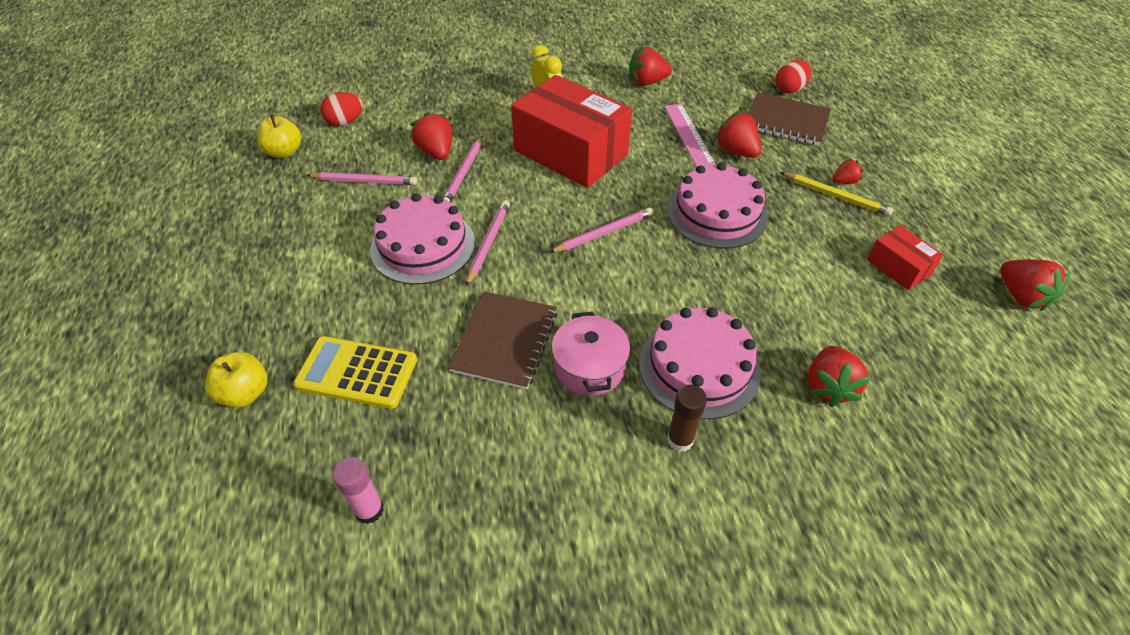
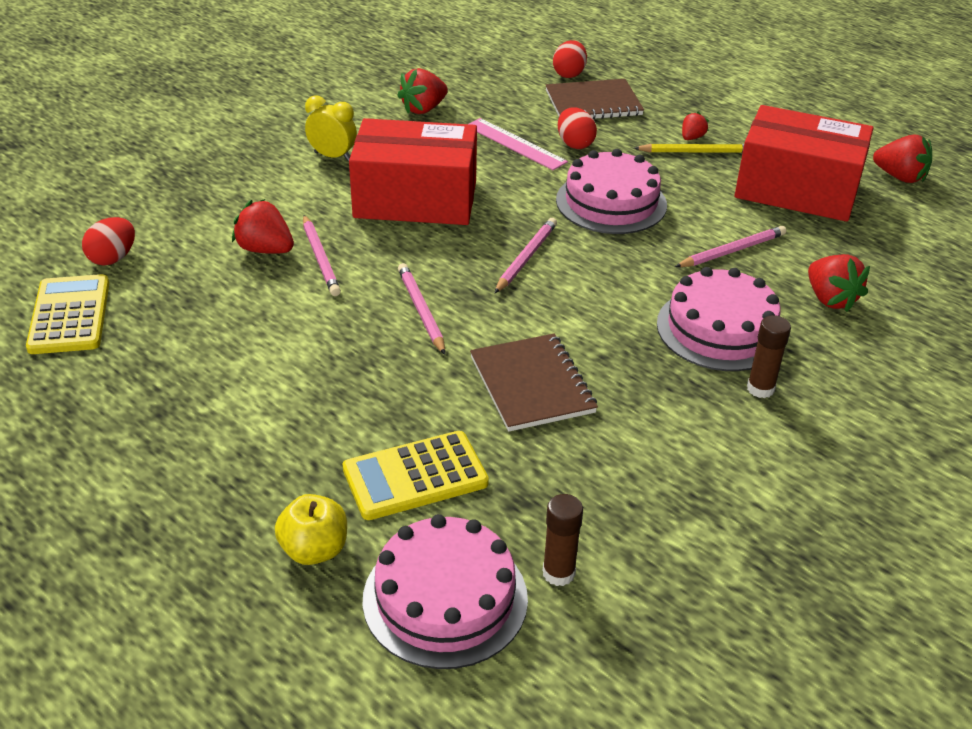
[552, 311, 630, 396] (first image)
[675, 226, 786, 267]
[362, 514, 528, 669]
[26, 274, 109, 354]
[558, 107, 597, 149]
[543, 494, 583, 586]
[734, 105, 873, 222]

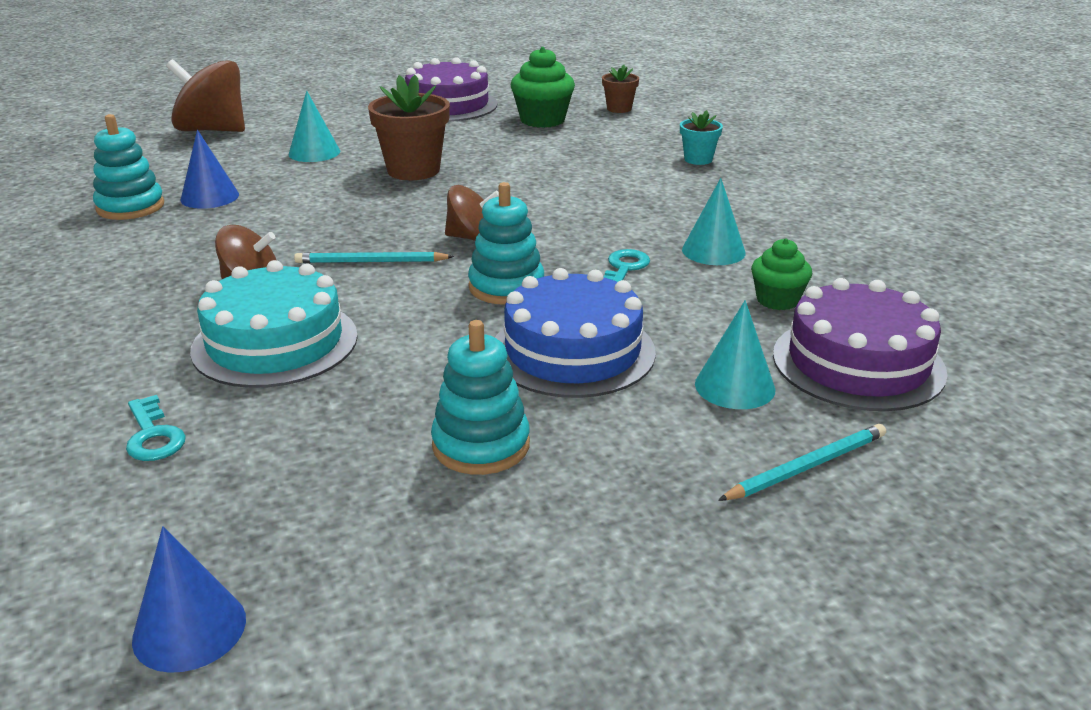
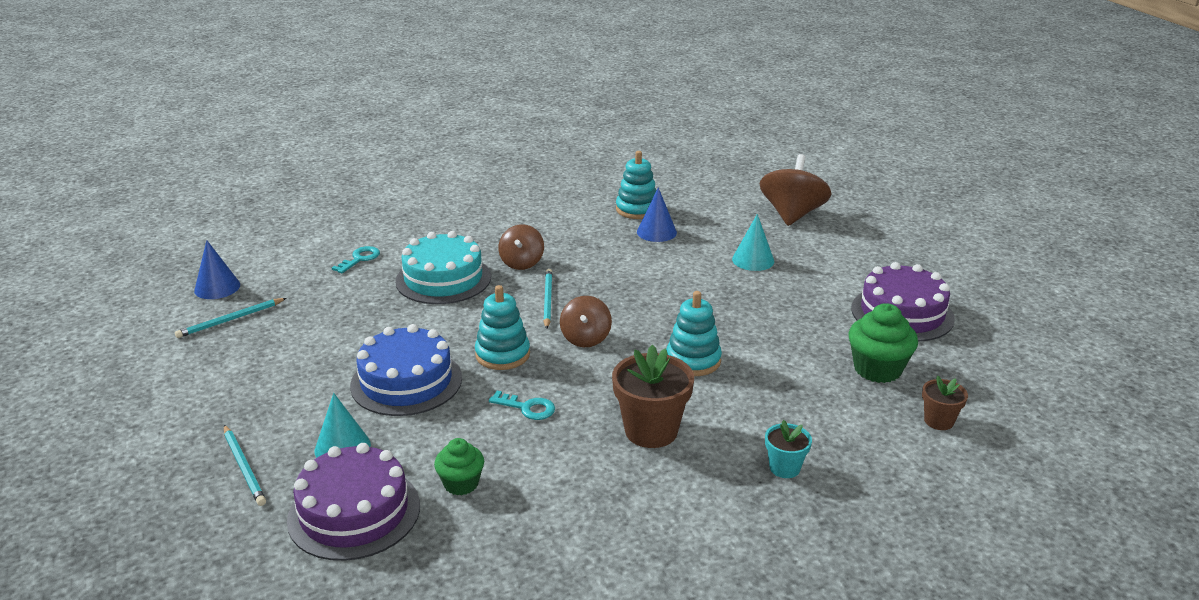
[682, 178, 746, 265] (first image)
[175, 298, 286, 338]
[612, 345, 694, 448]
[666, 291, 722, 376]
[332, 246, 380, 273]

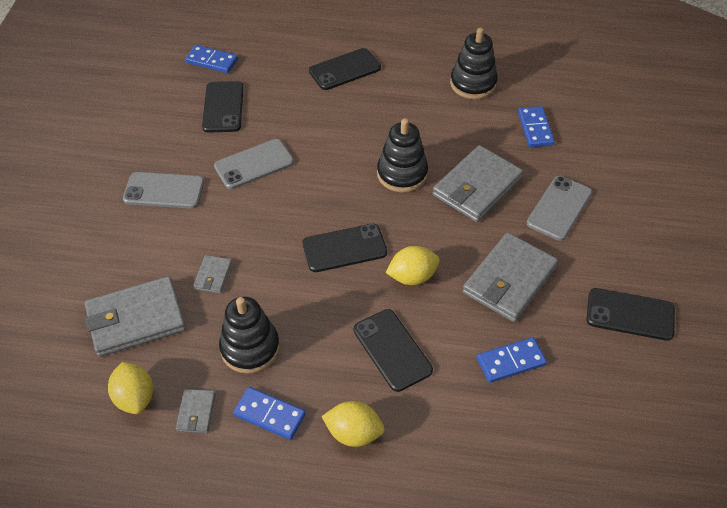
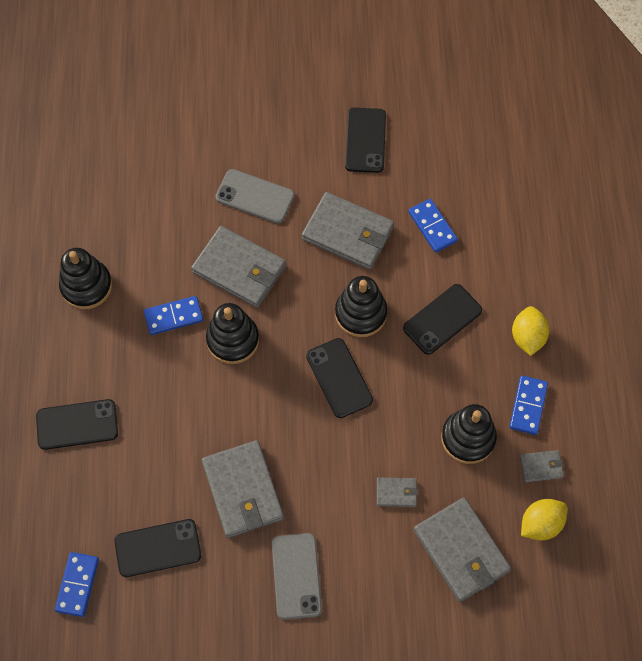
[144, 296, 203, 335]
[202, 440, 284, 538]
[335, 276, 388, 337]
[36, 399, 118, 450]

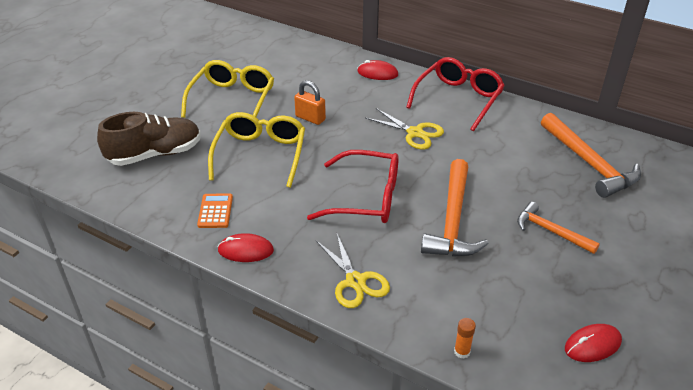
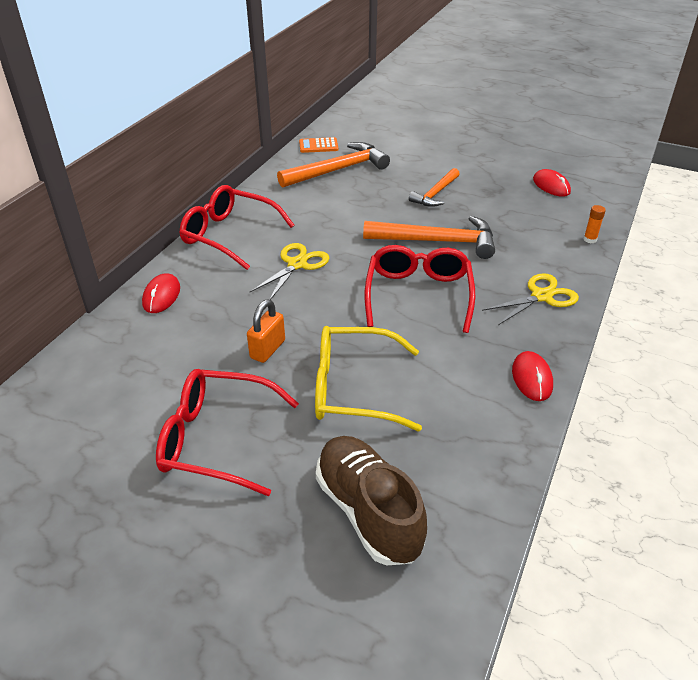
[299, 137, 338, 153]
[156, 369, 299, 496]

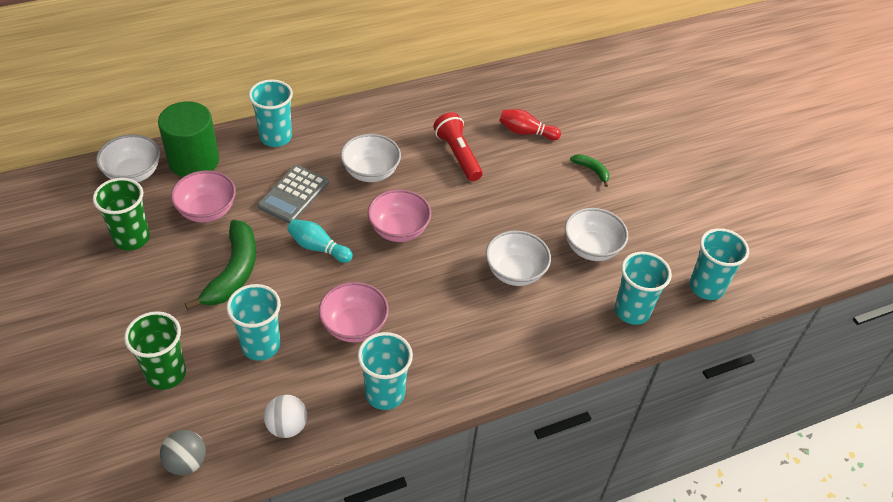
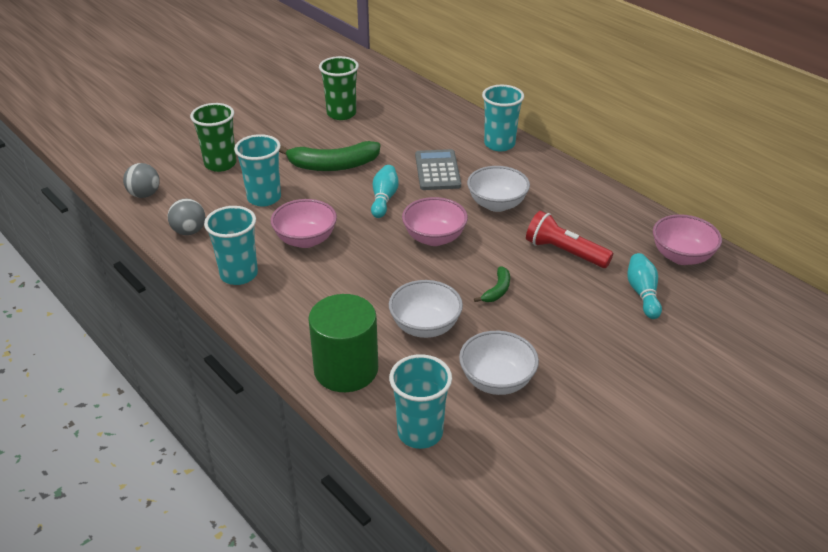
[96, 134, 160, 182] (first image)
[690, 228, 749, 300] (first image)
[308, 294, 378, 392]
[653, 214, 722, 265]
[474, 266, 510, 302]
[168, 199, 205, 235]
[627, 253, 662, 319]
[415, 149, 461, 190]
[526, 211, 613, 268]

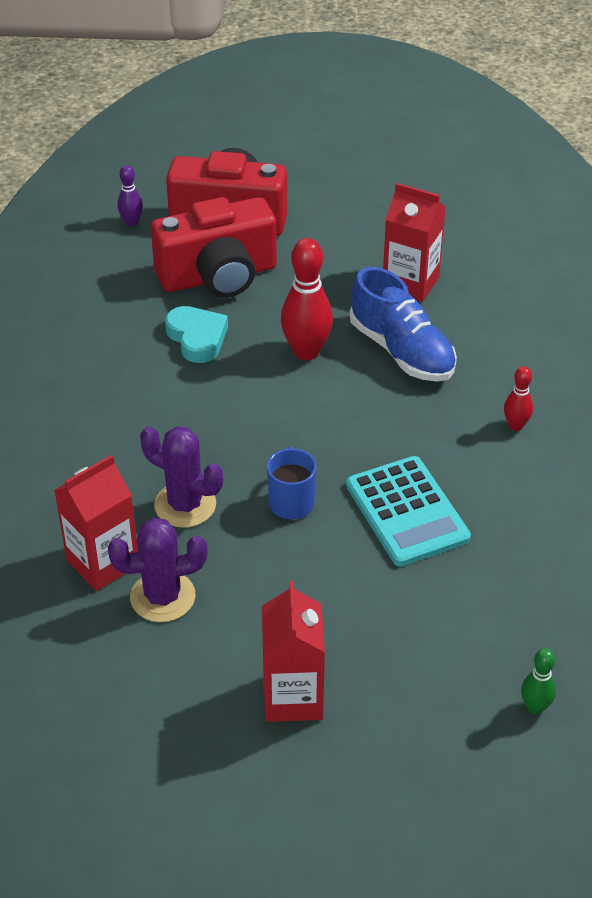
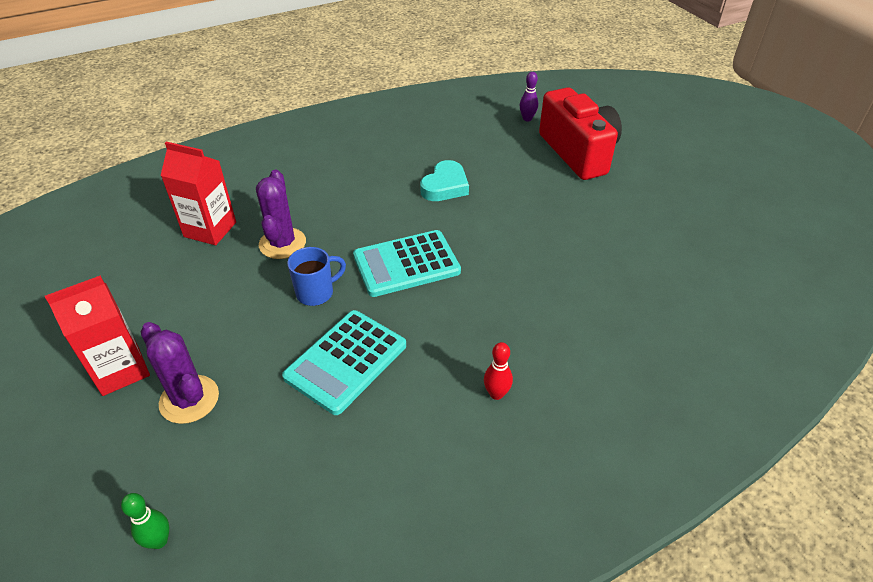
[151, 197, 277, 298] (first image)
[281, 238, 333, 360] (first image)
[350, 267, 457, 382] (first image)
[383, 183, 446, 302] (first image)
[353, 230, 461, 297]
[141, 322, 219, 424]

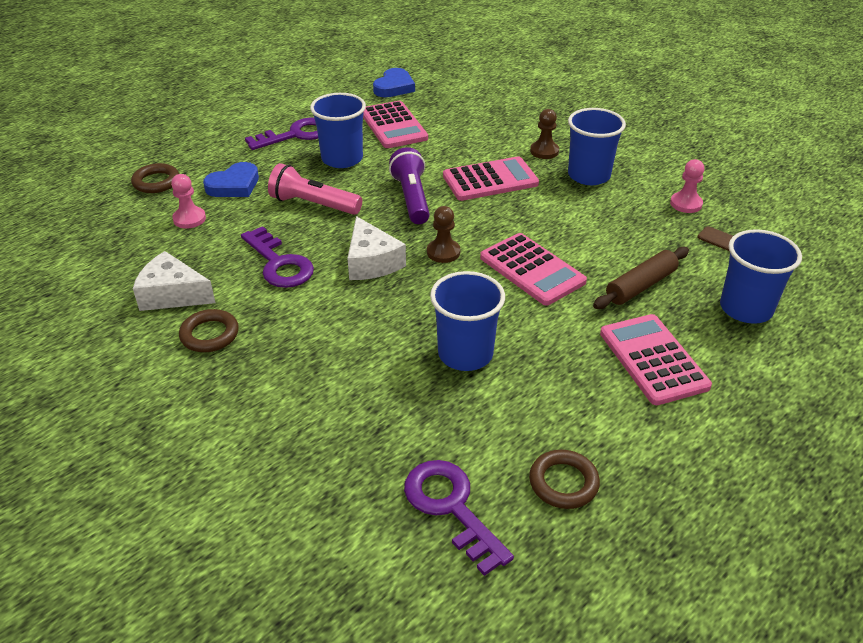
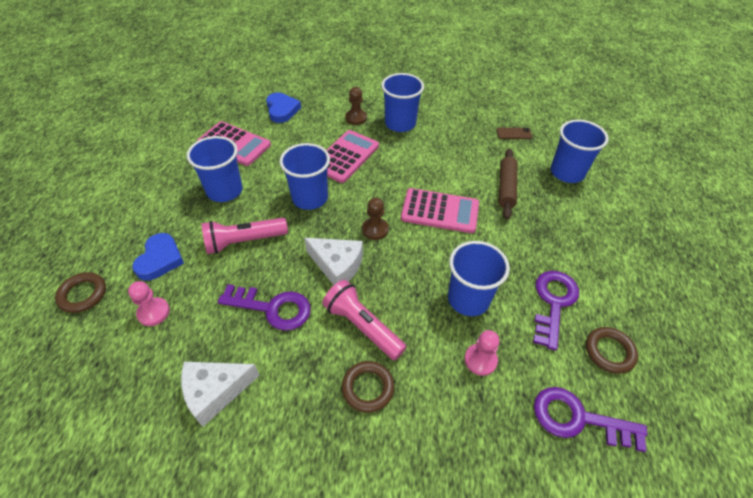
[600, 314, 712, 405] (first image)
[322, 280, 407, 360]
[342, 361, 394, 413]
[533, 271, 579, 351]
[266, 93, 301, 123]
[465, 330, 500, 376]
[279, 143, 330, 210]

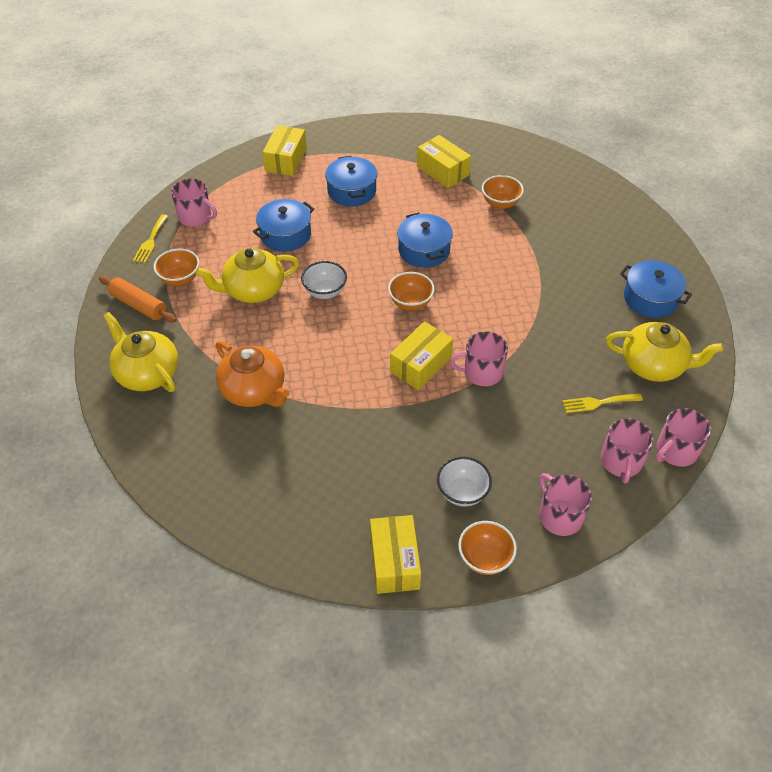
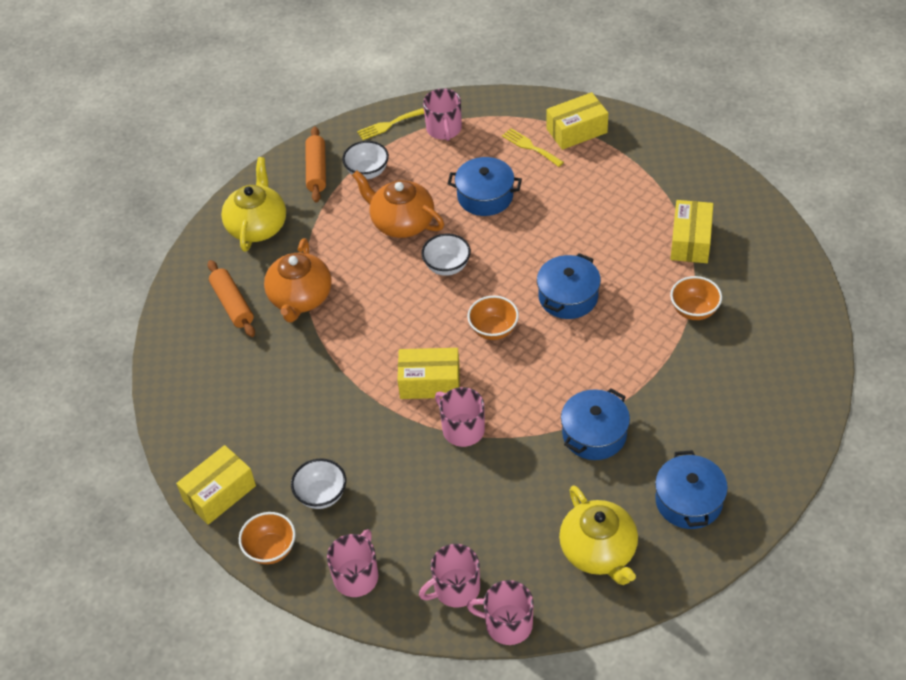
[208, 260, 255, 337]
[561, 388, 630, 460]
[502, 128, 564, 167]
[342, 141, 389, 179]
[352, 170, 444, 238]

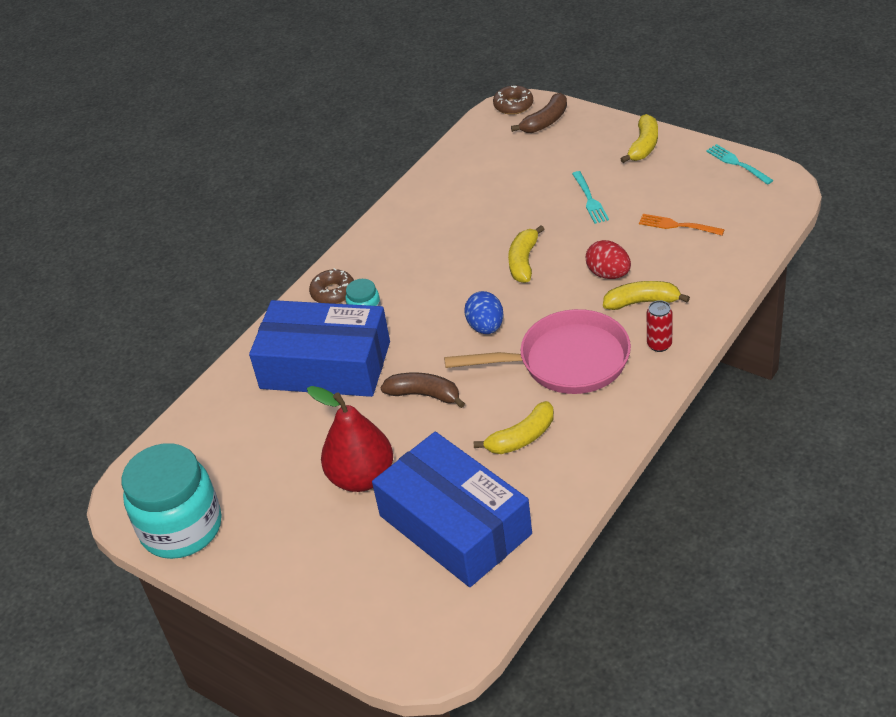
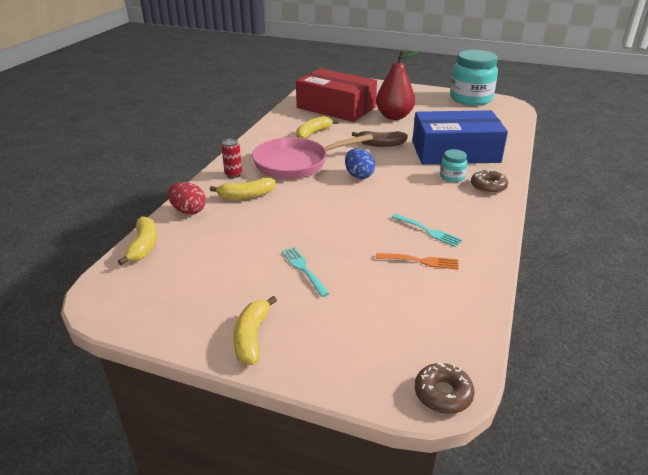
[511, 93, 567, 133] (first image)
[118, 216, 157, 266]
[168, 182, 206, 215]
[376, 253, 459, 269]
[391, 214, 462, 247]
[296, 68, 377, 122]

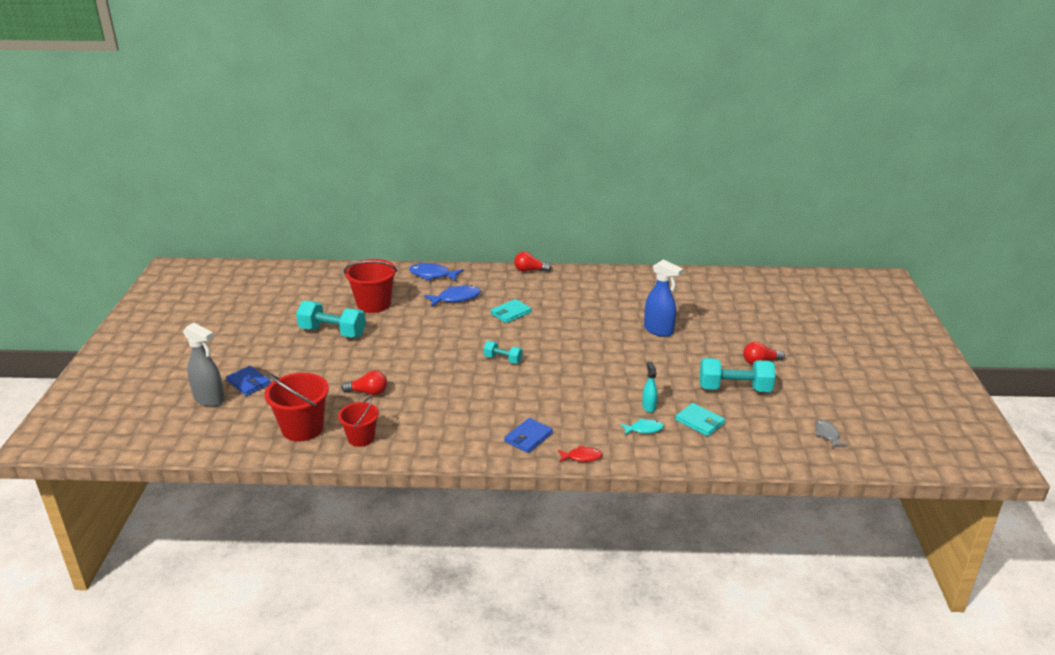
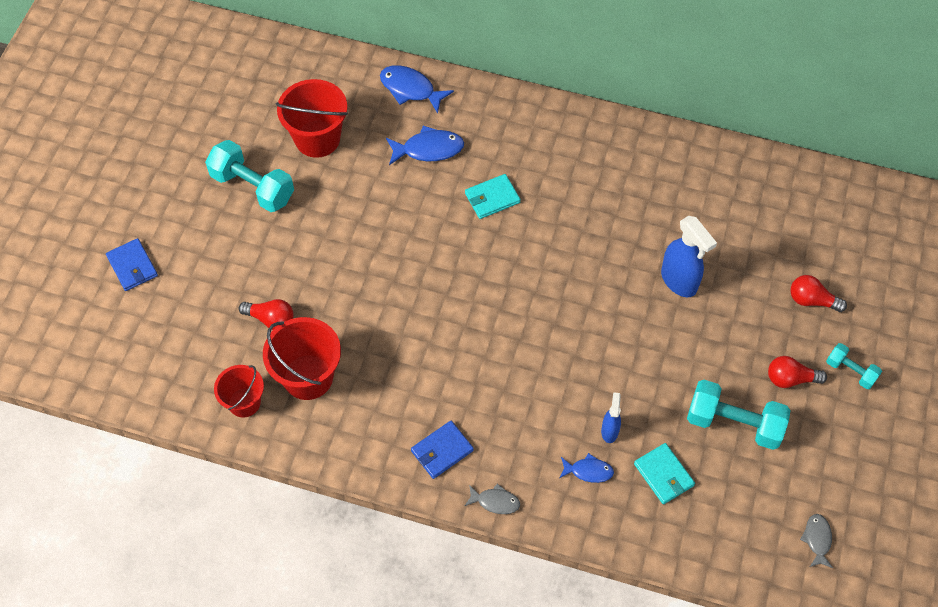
[183, 323, 225, 407] (first image)
[263, 317, 341, 400]
[826, 343, 882, 389]
[790, 275, 847, 312]
[465, 483, 520, 514]
[560, 453, 614, 483]
[601, 392, 621, 443]

